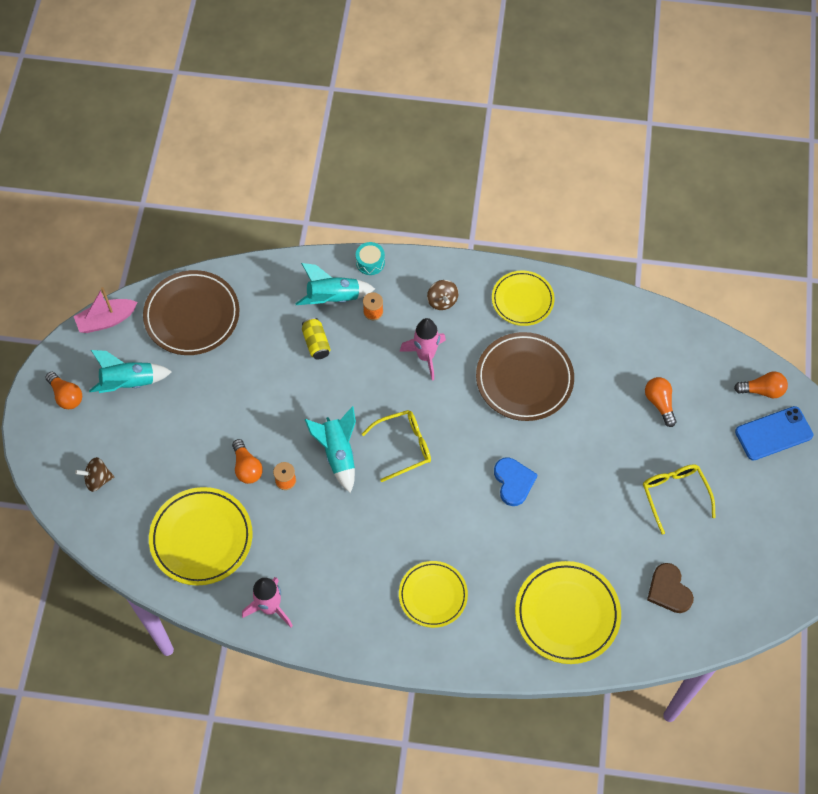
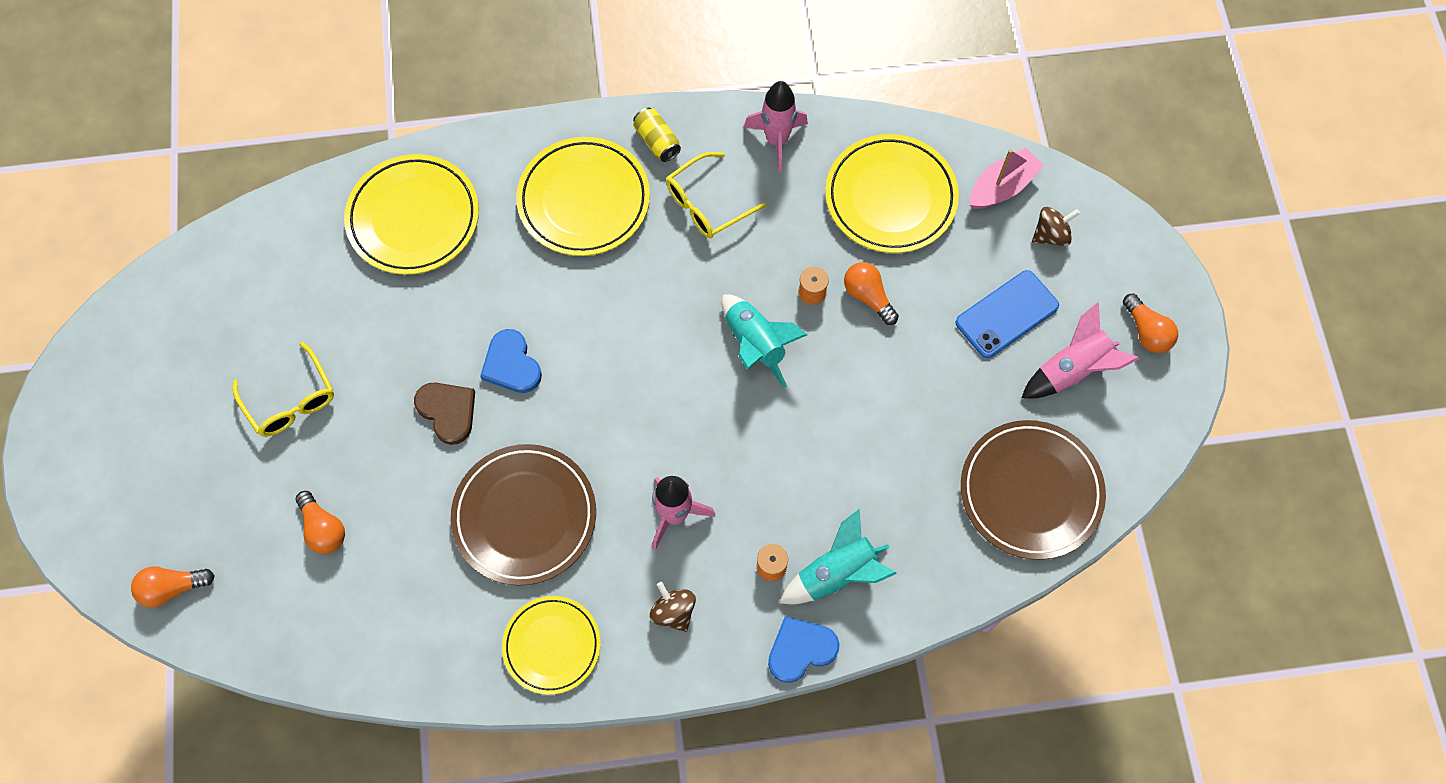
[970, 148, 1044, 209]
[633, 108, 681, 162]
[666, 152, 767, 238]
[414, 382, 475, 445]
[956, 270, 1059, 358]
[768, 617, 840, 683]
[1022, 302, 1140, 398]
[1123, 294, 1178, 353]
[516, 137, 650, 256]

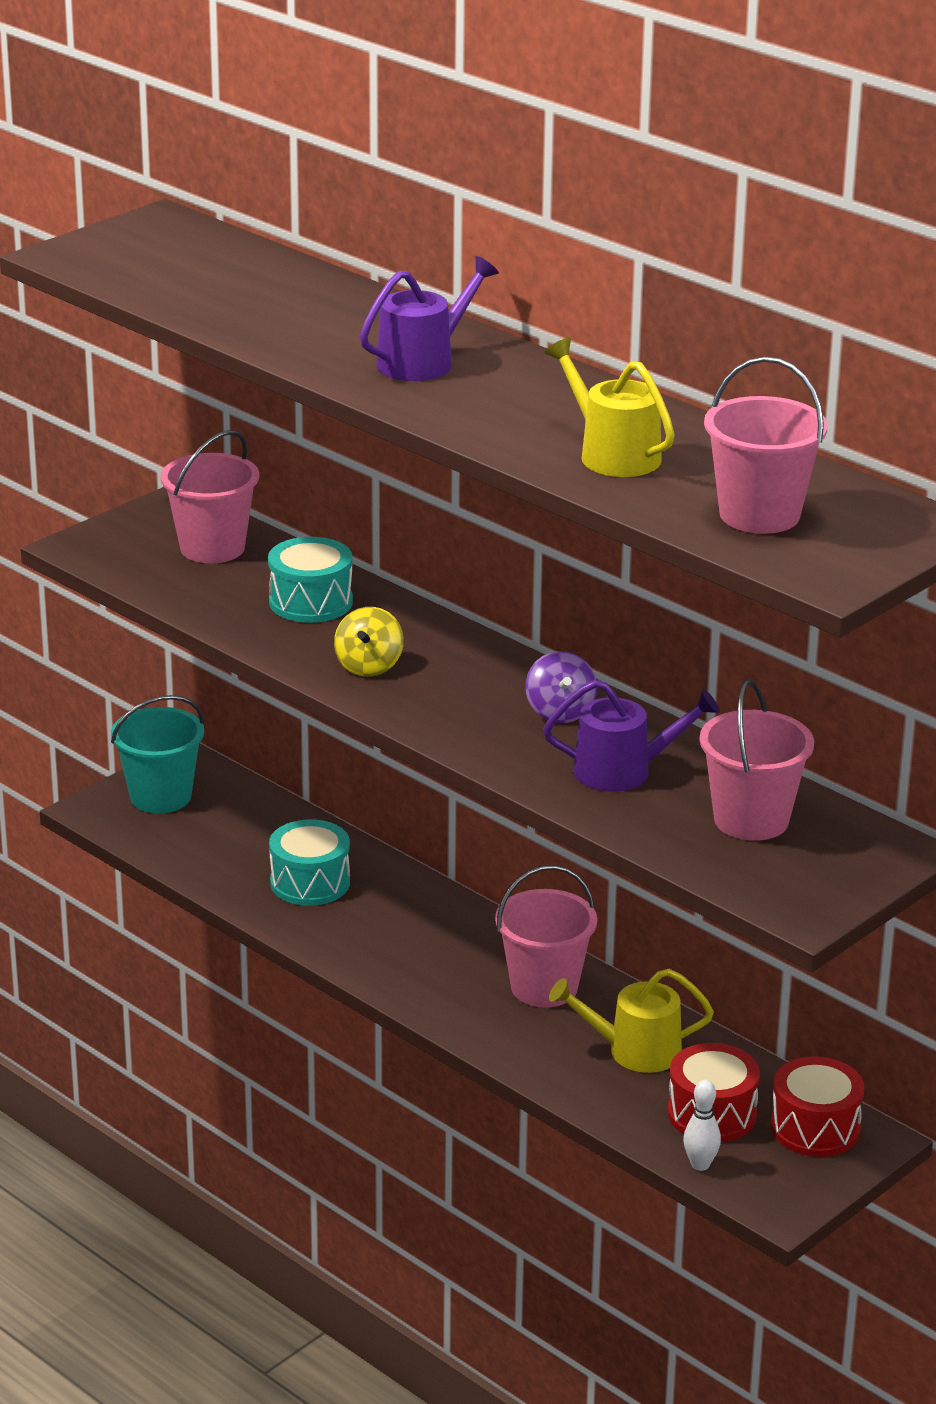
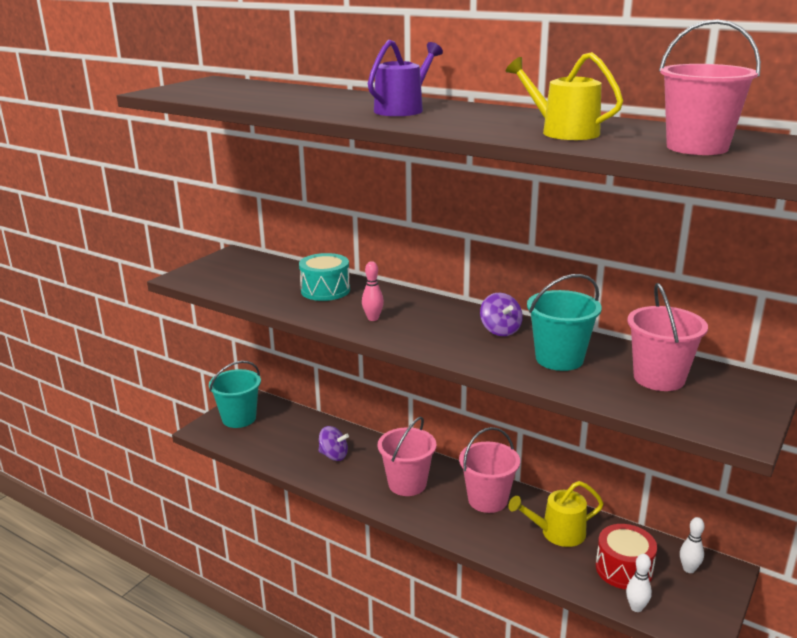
[378, 416, 436, 496]
[319, 426, 349, 461]
[362, 261, 384, 321]
[527, 274, 602, 371]
[680, 517, 705, 573]

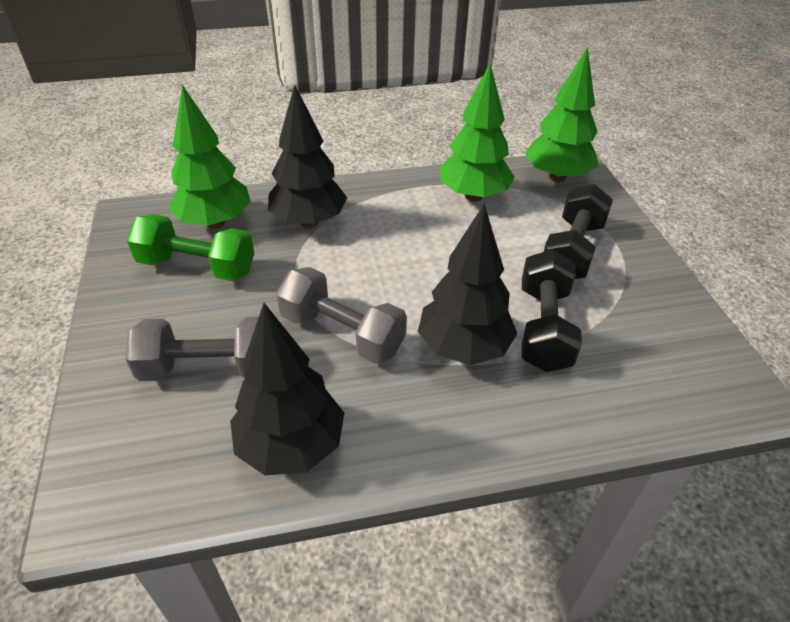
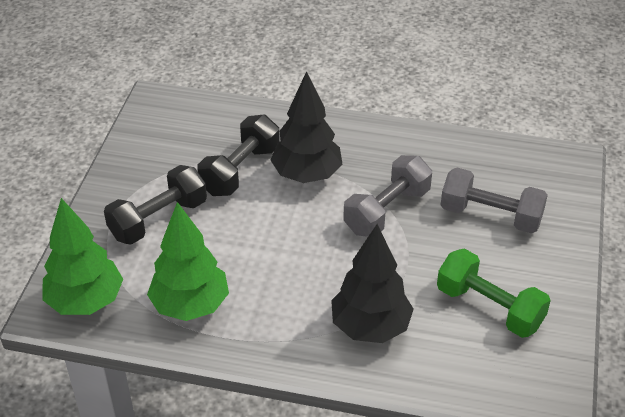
[168, 85, 251, 229] (first image)
[230, 303, 344, 475] (first image)
[343, 155, 432, 237]

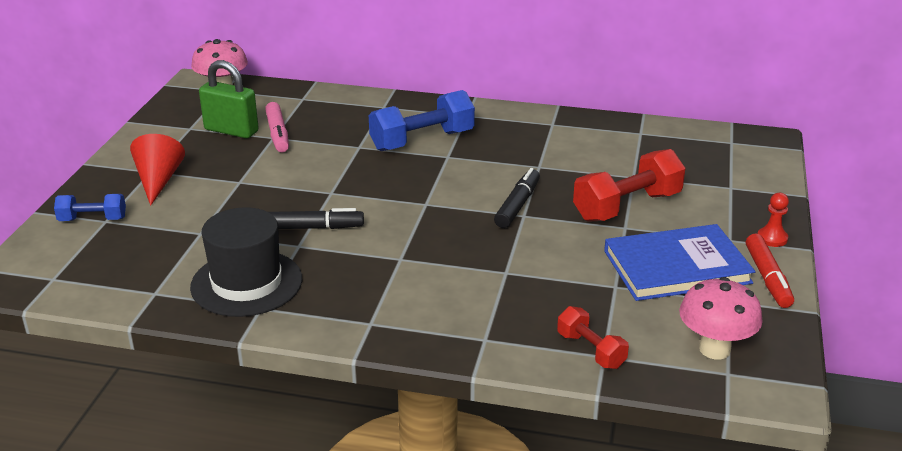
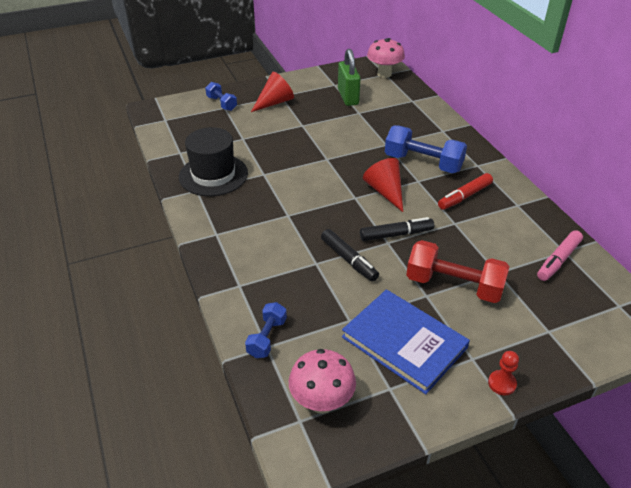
[363, 158, 403, 212]
[537, 230, 583, 281]
[321, 229, 379, 282]
[438, 173, 493, 210]
[245, 302, 287, 358]

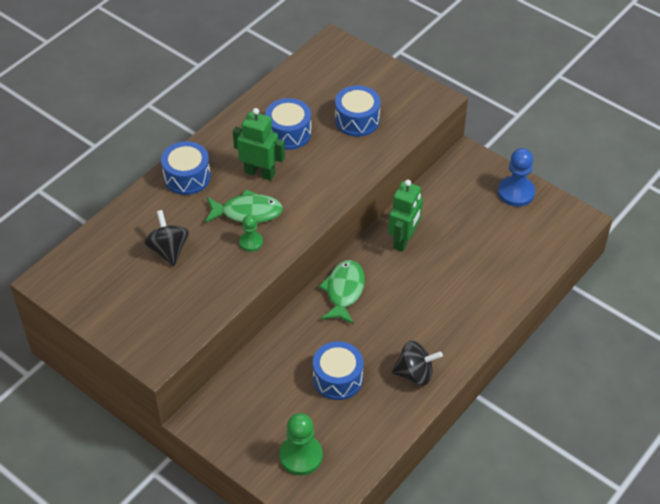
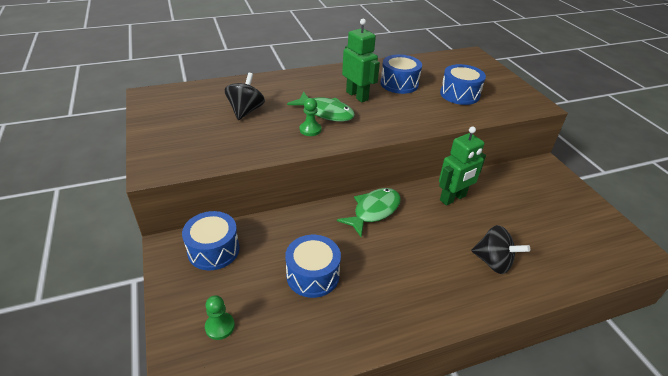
[498, 148, 535, 207] (first image)
[182, 211, 240, 271]
[471, 225, 530, 274]
[205, 295, 235, 340]

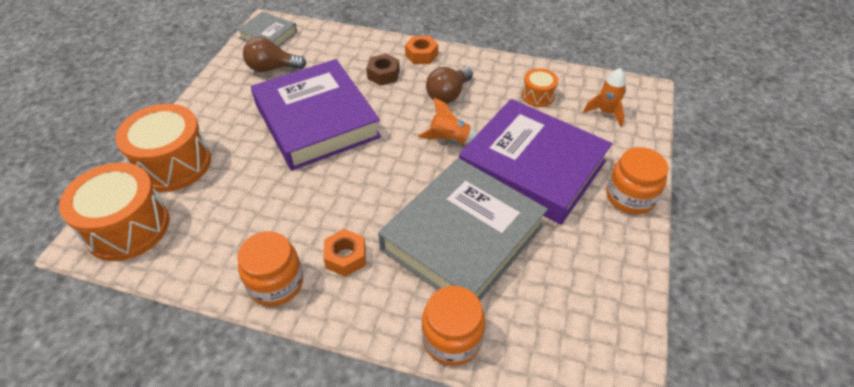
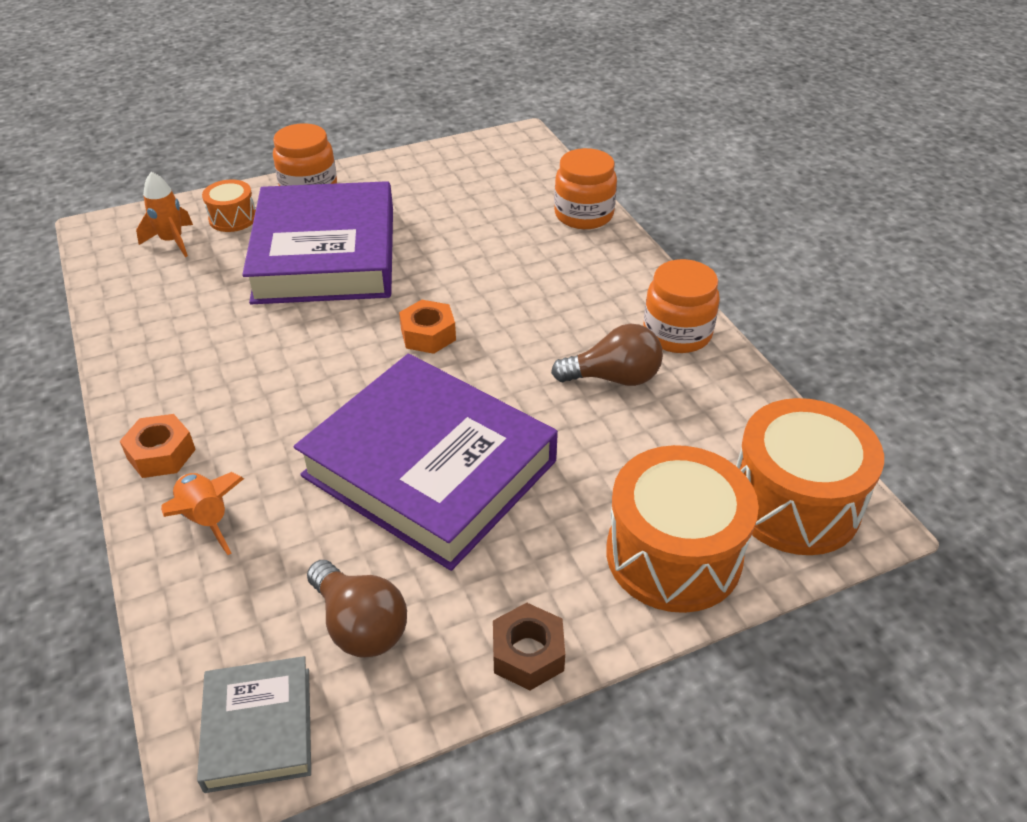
[378, 158, 548, 301] (first image)
[399, 300, 456, 354]
[493, 603, 565, 690]
[161, 472, 244, 555]
[551, 324, 663, 386]
[202, 179, 256, 232]
[294, 354, 558, 571]

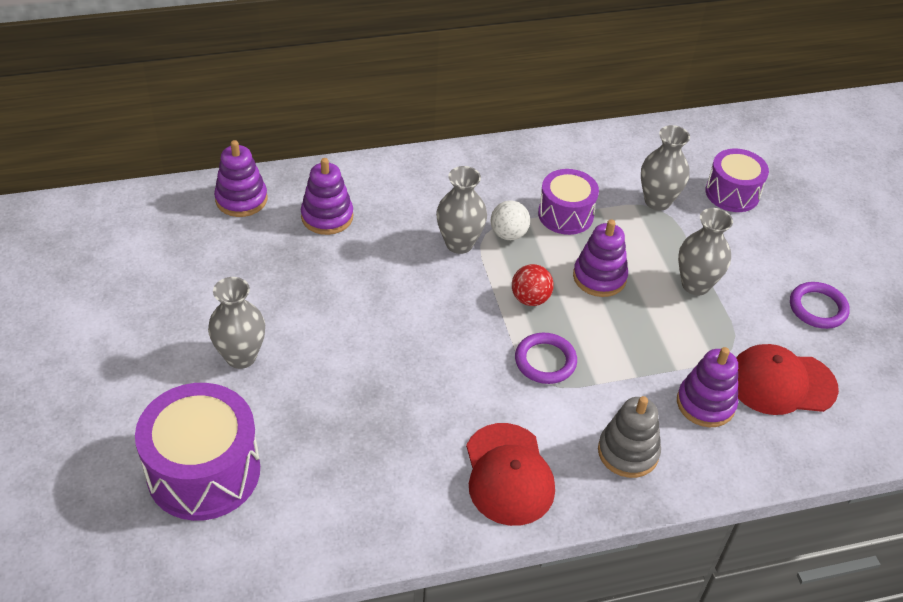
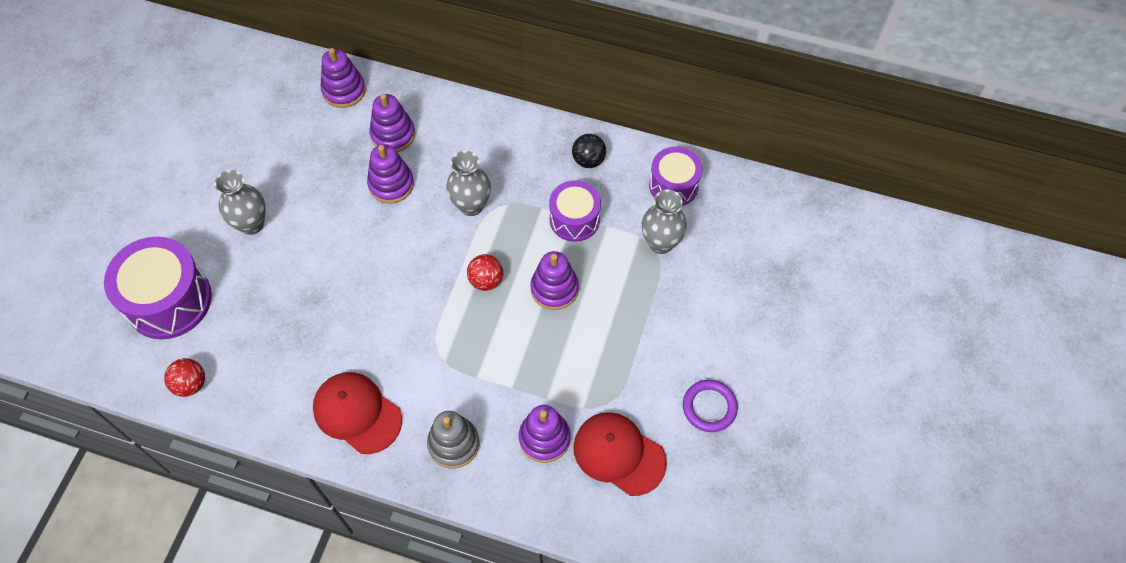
[491, 200, 530, 240] (first image)
[515, 333, 577, 384] (first image)
[678, 208, 733, 296] (first image)
[164, 358, 205, 397]
[367, 145, 414, 204]
[572, 134, 606, 168]
[649, 147, 703, 206]
[313, 372, 402, 454]

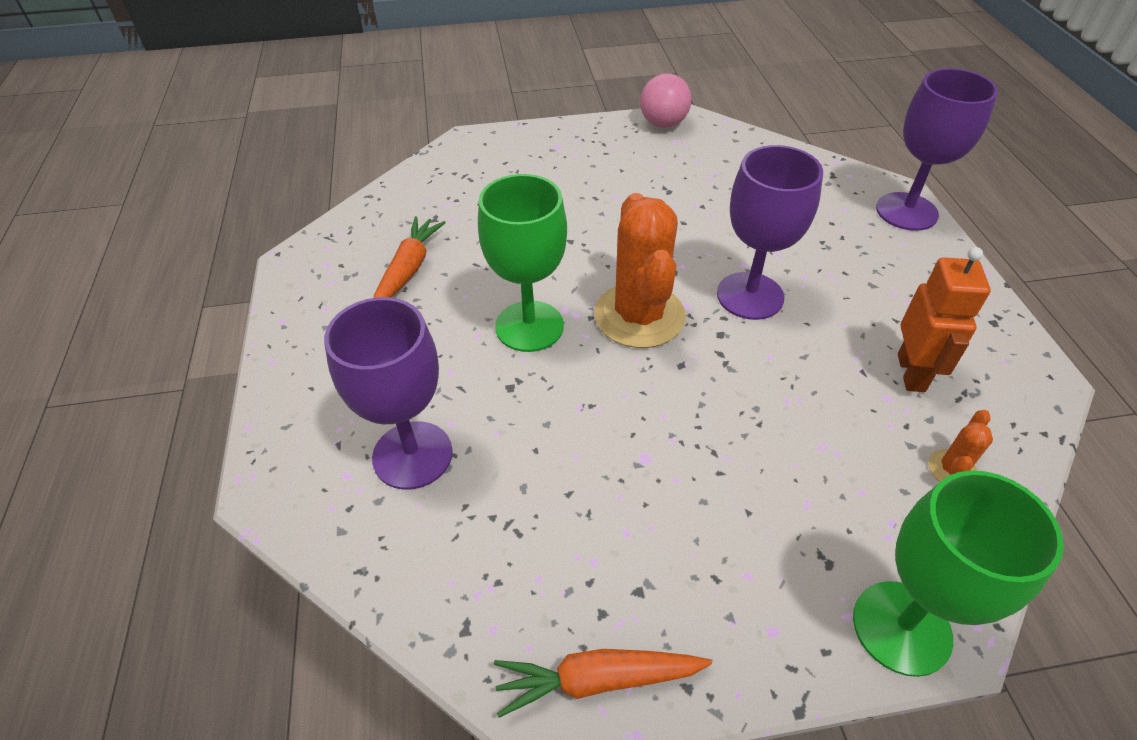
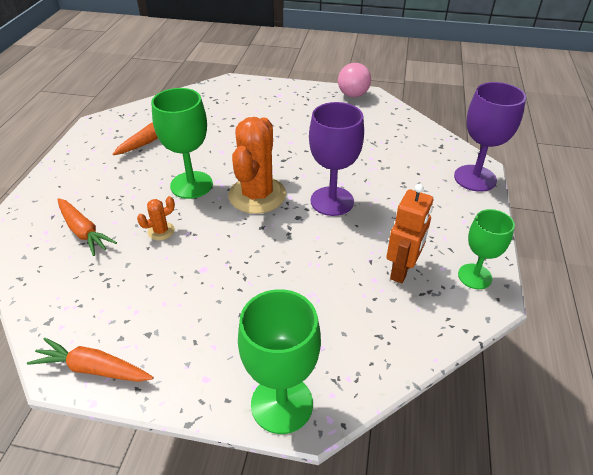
[458, 209, 515, 289]
[137, 196, 175, 240]
[57, 198, 117, 256]

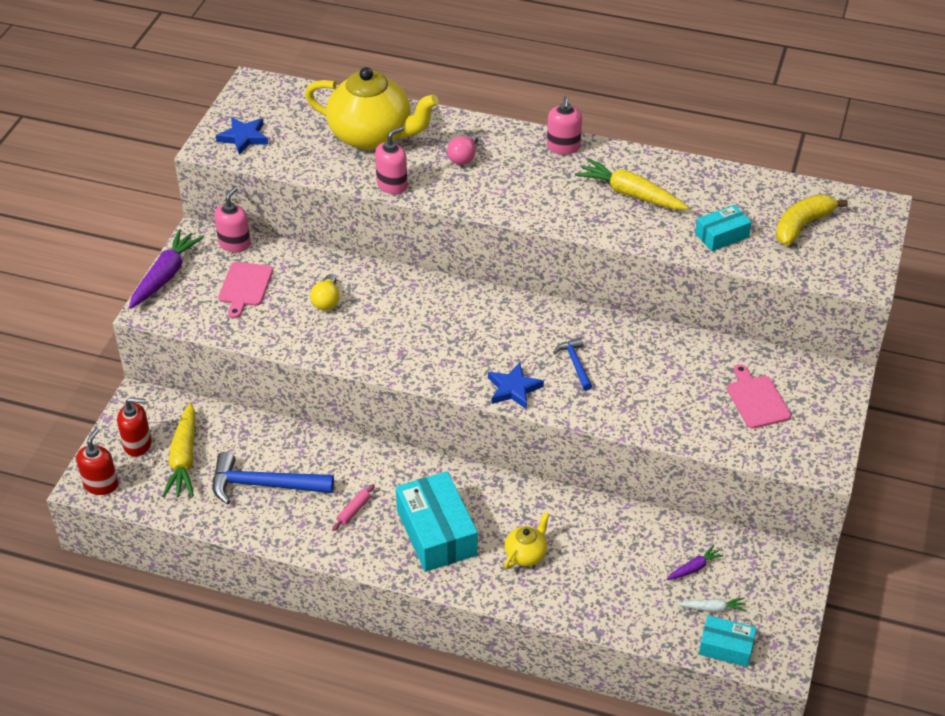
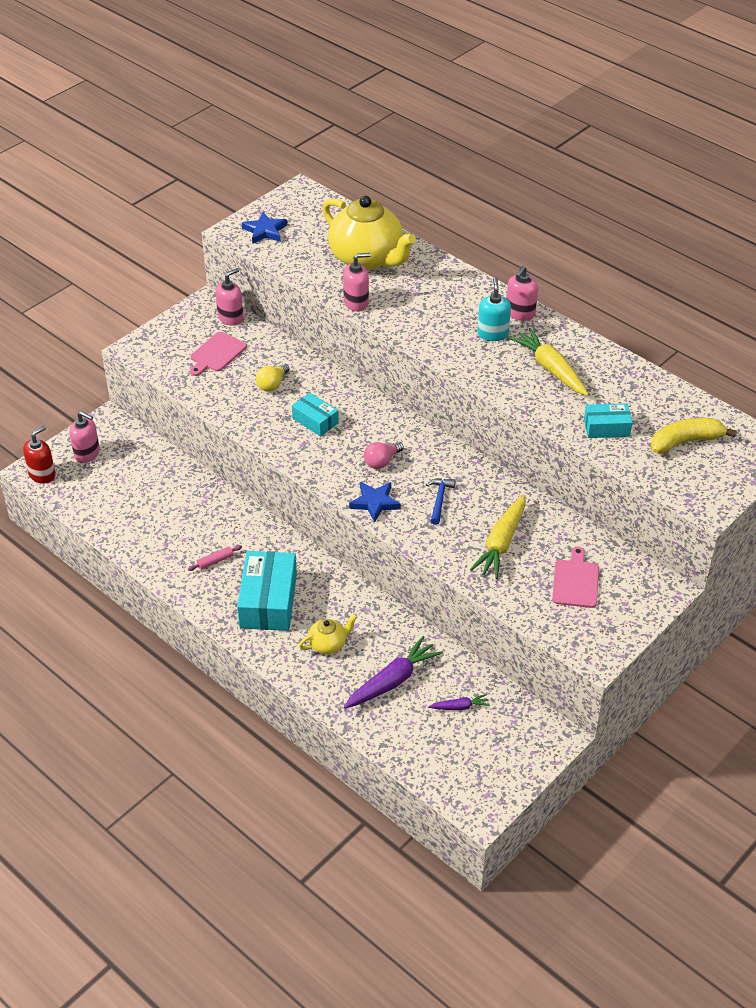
[213, 452, 334, 505] (first image)
[678, 598, 747, 612] (first image)
[478, 277, 511, 341]
[344, 636, 443, 709]
[470, 495, 526, 579]
[364, 442, 404, 469]
[292, 393, 339, 436]
[69, 411, 100, 463]

